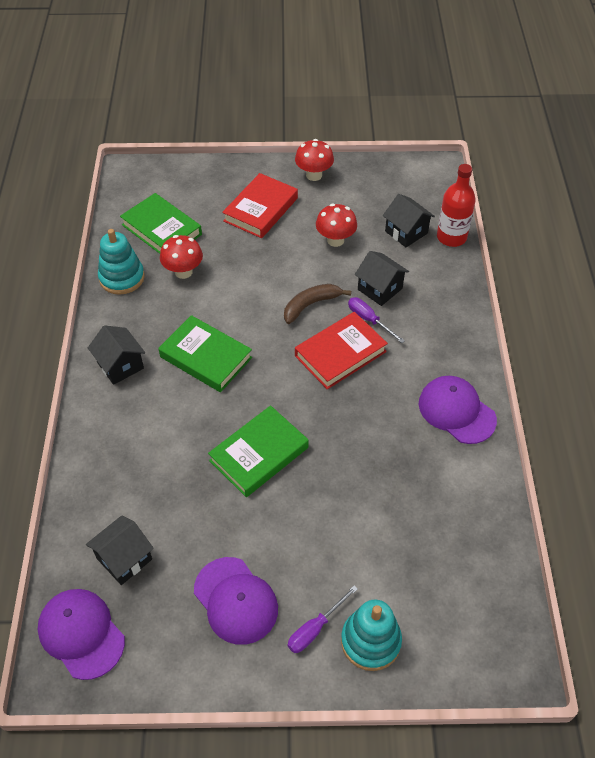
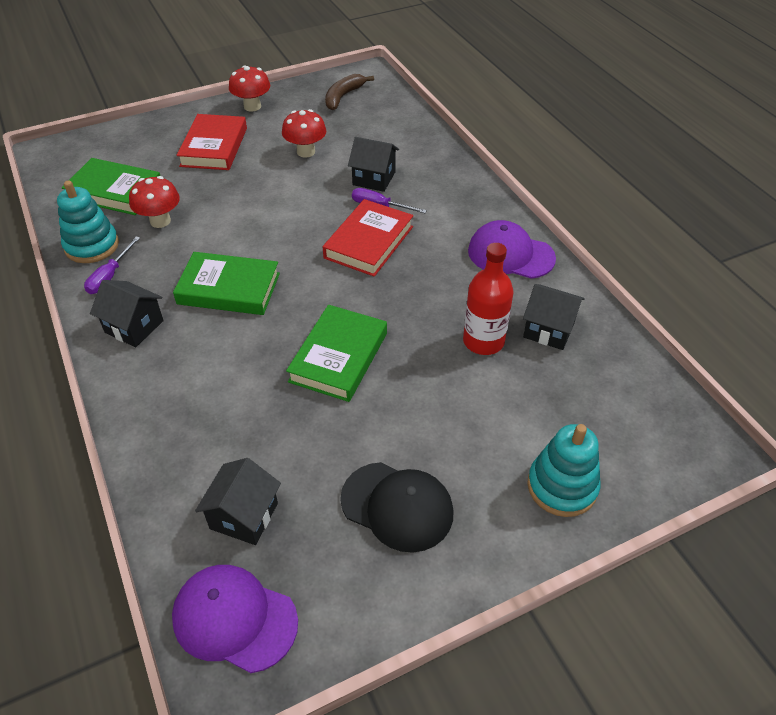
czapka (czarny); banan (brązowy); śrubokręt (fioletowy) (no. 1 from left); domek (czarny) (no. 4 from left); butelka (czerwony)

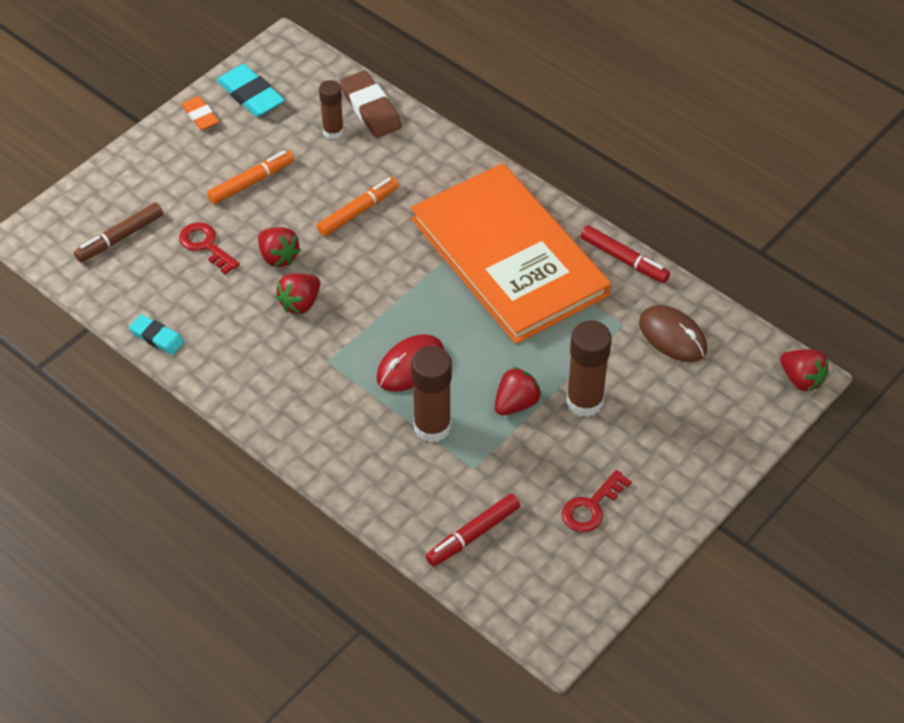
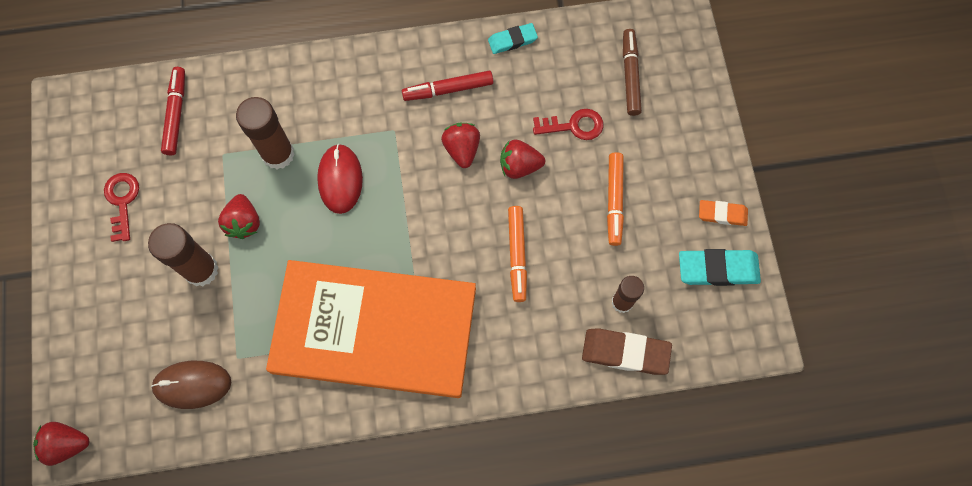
flamaster (czerwony) (no. 2 from left)

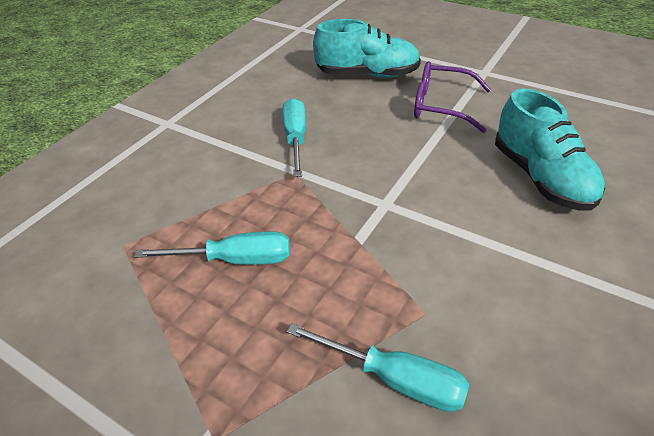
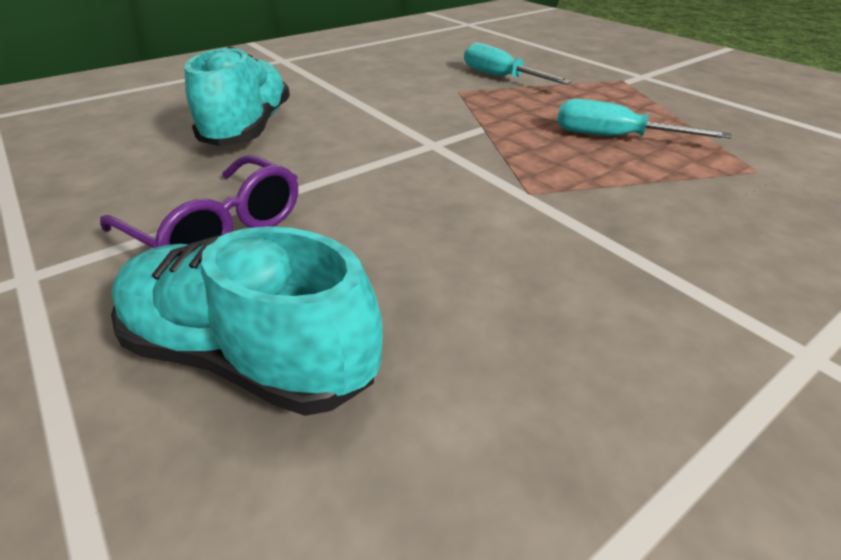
śrubokręt (turkusowy) (no. 2 from left in the first image)

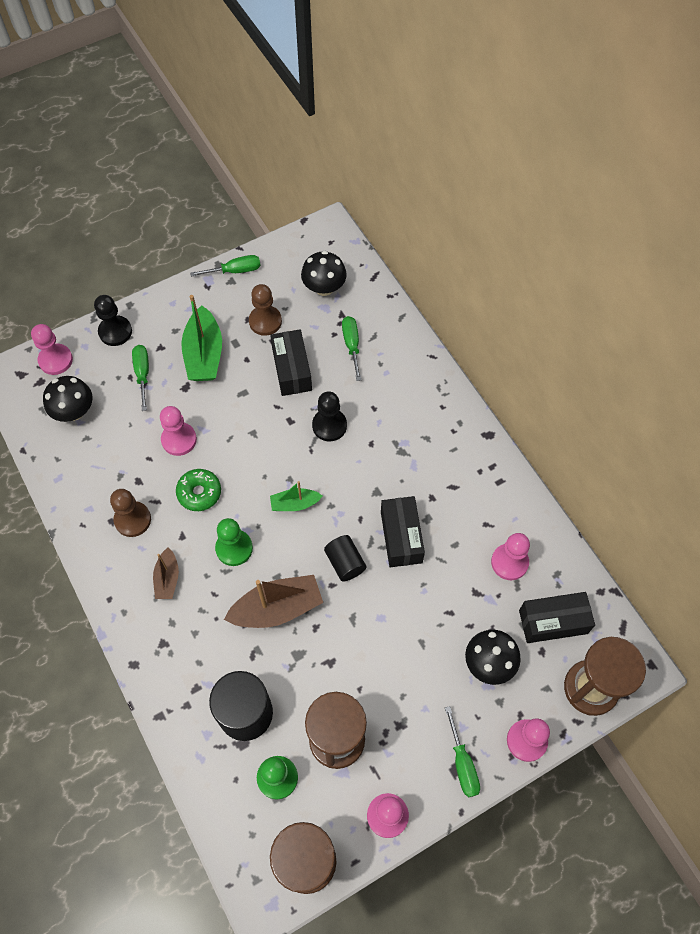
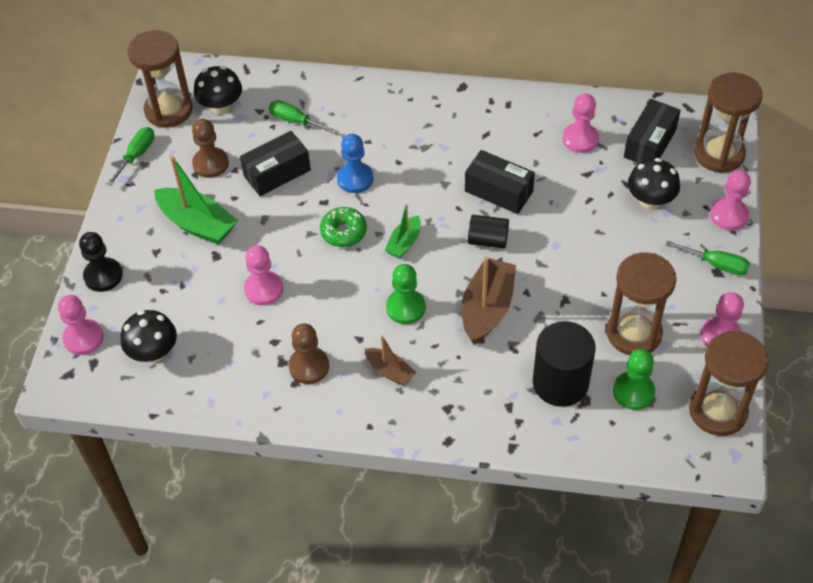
śrubokręt (zielony) (no. 1 from left in the first image); donut (zielony); pudełko (czarny) (no. 1 from left); pionek (niebieski); klepsydra (brązowy) (no. 1 from left)

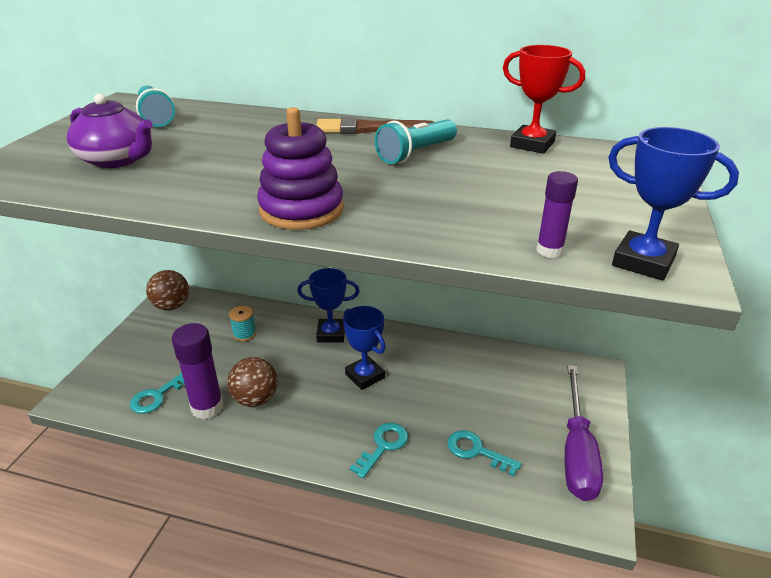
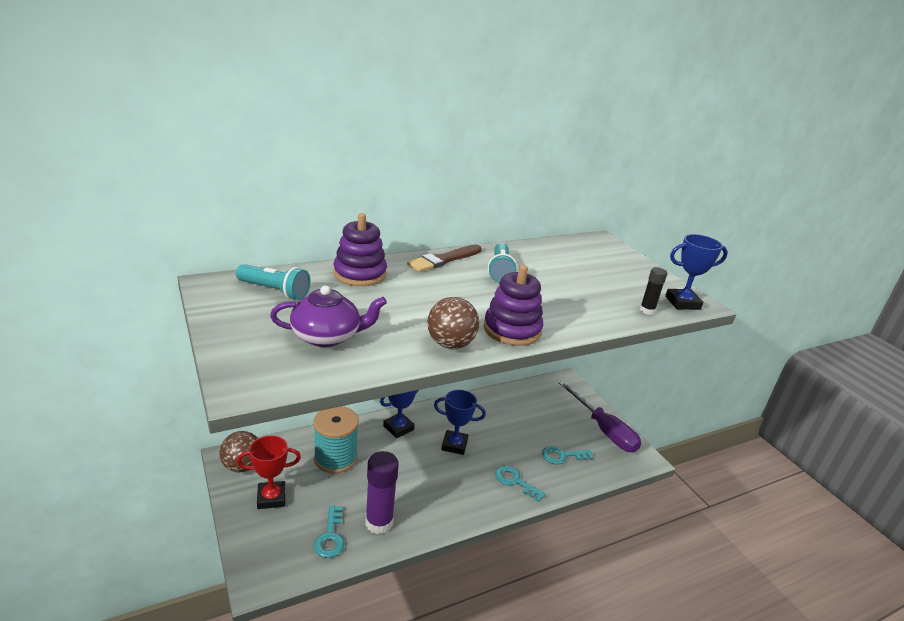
piłka (brązowy) (no. 2 from left); szpulka (turkusowy); klucz (turkusowy) (no. 2 from left); puchar (czerwony); klej w sztyfcie (czarny); zabawka nakładanka (fioletowy) (no. 1 from left)

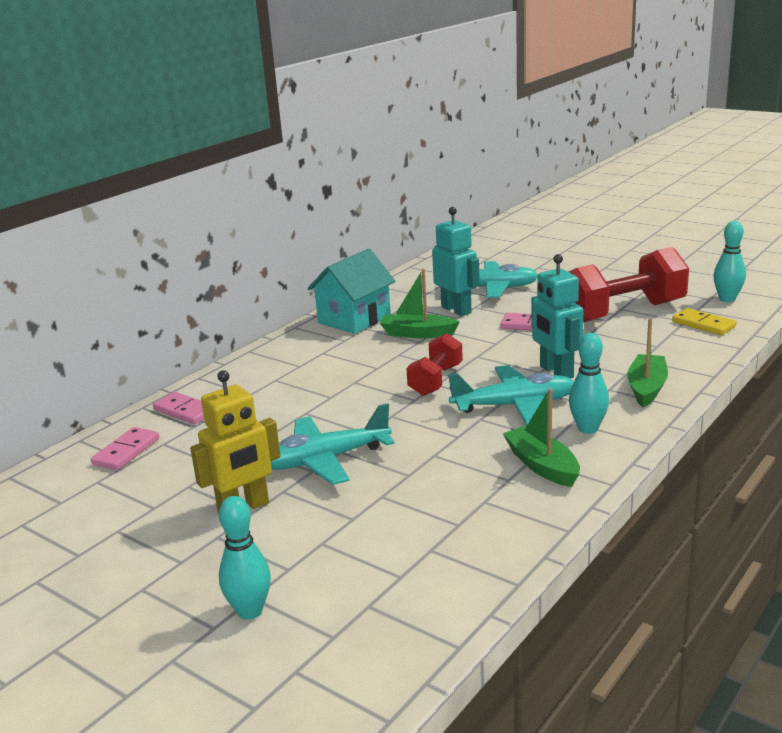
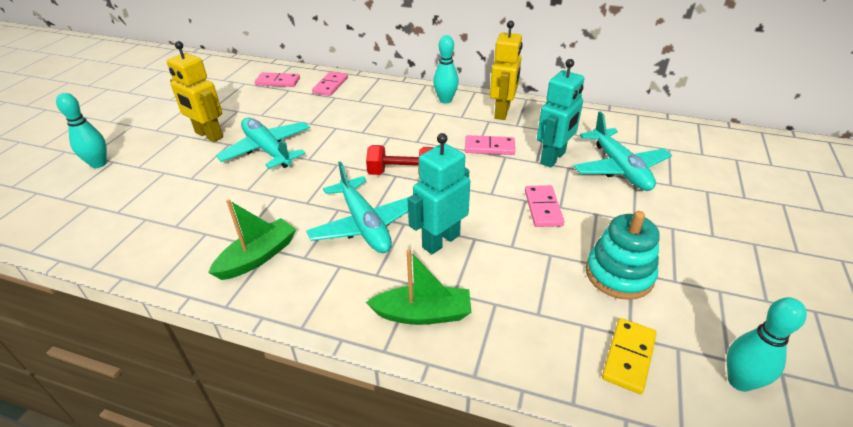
robot (żółty) (no. 2 from left); kostka domina (różowy) (no. 3 from left); zabawka nakładanka (turkusowy); kręgiel (turkusowy) (no. 2 from left)

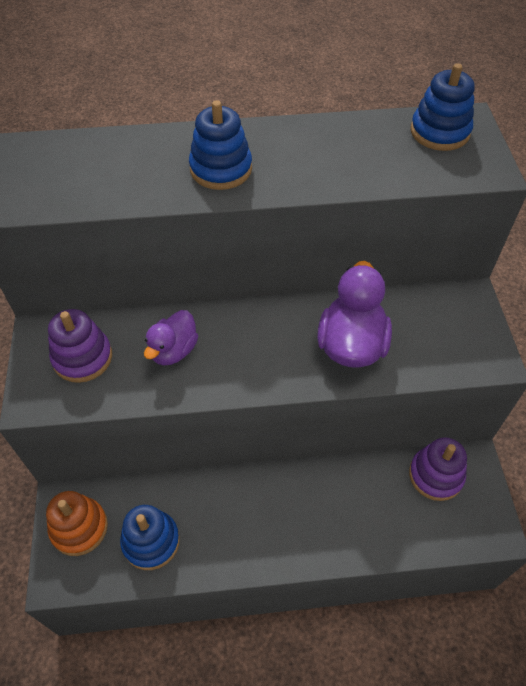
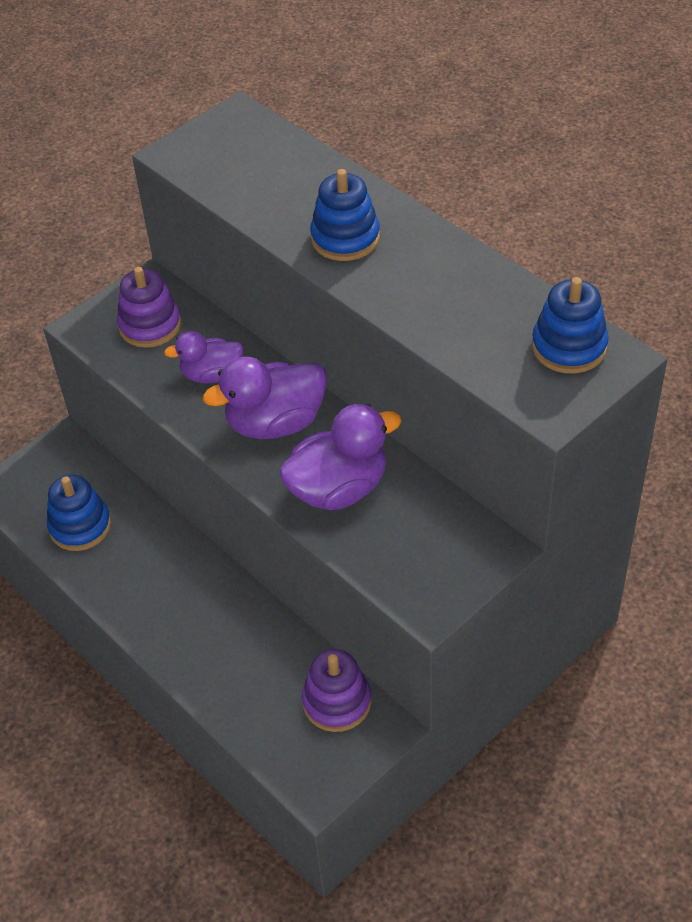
zabawka nakładanka (pomarańczowy); kaczka (fioletowy) (no. 2 from left)

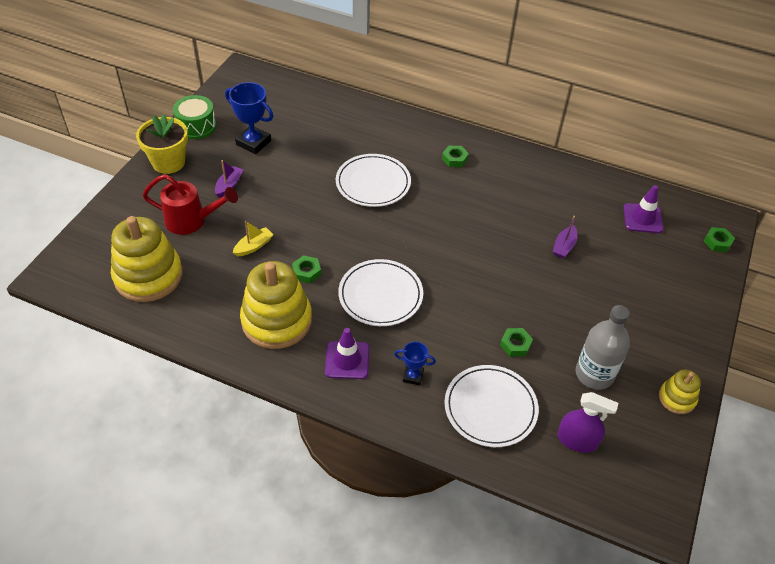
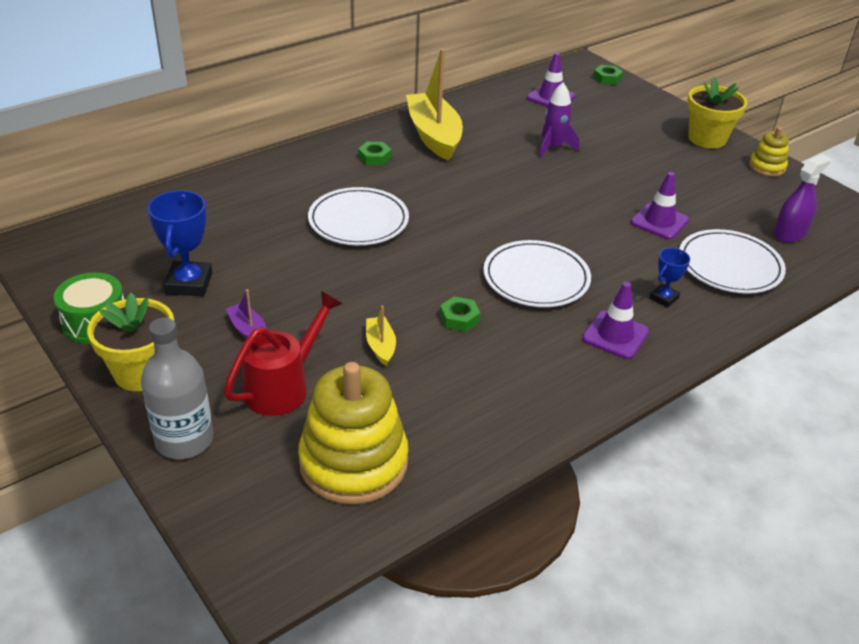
puchar (niebieski) (no. 1 from left); zabawka nakładanka (żółty) (no. 2 from left in the first image); pachołek (fioletowy) (no. 3 from left); rakieta (fioletowy); butelka (szary); łódka (żółty) (no. 2 from left); doniczka (żółty) (no. 2 from left)

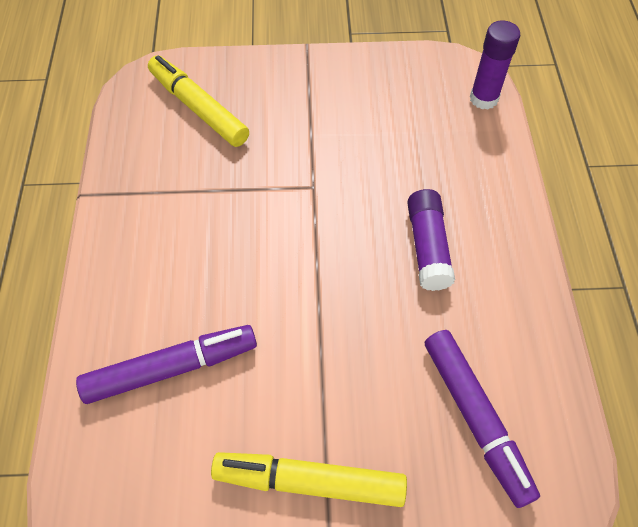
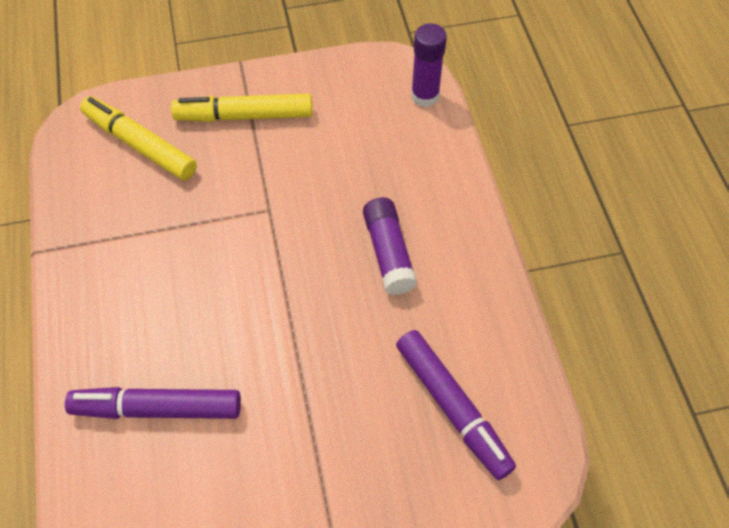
flamaster (fioletowy) (no. 1 from left); flamaster (żółty) (no. 2 from left)

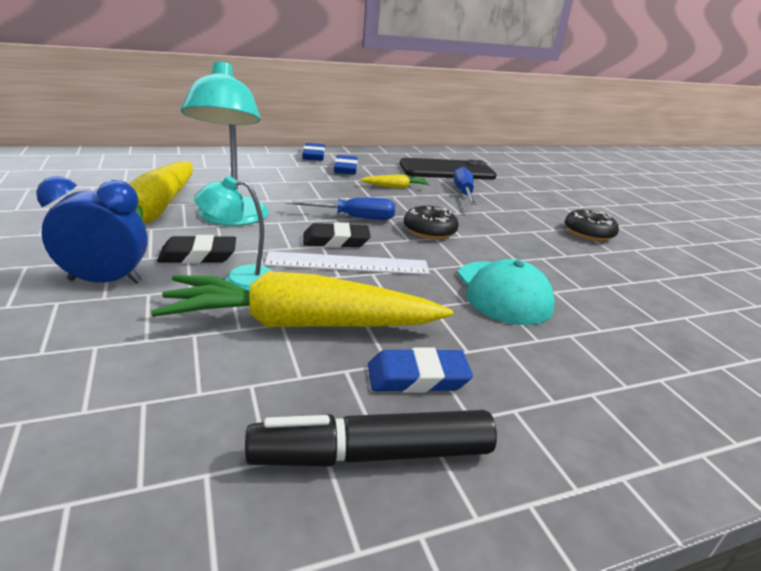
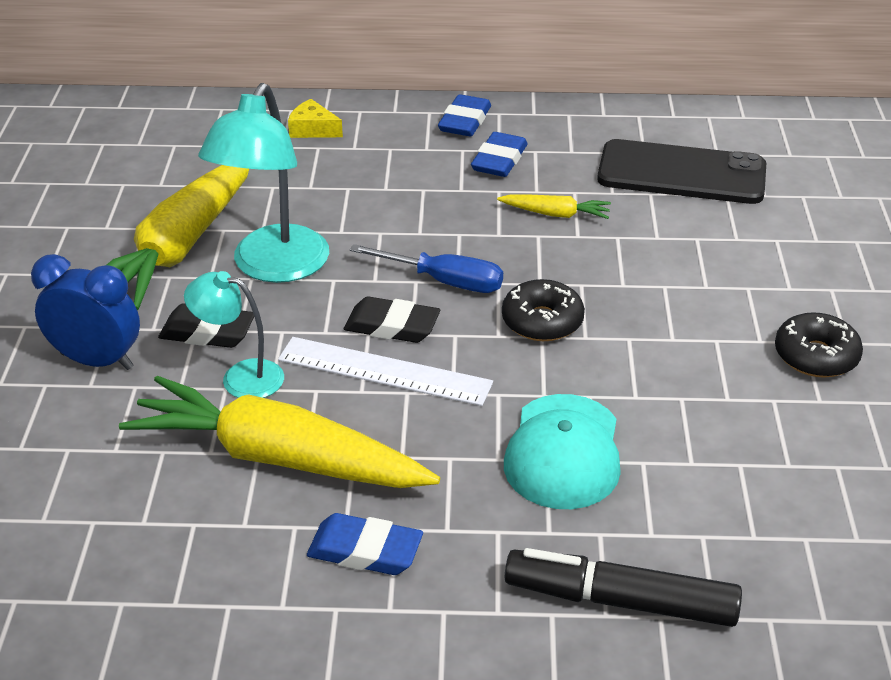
flamaster (czarny); śrubokręt (niebieski) (no. 2 from left in the first image); ser (żółty)

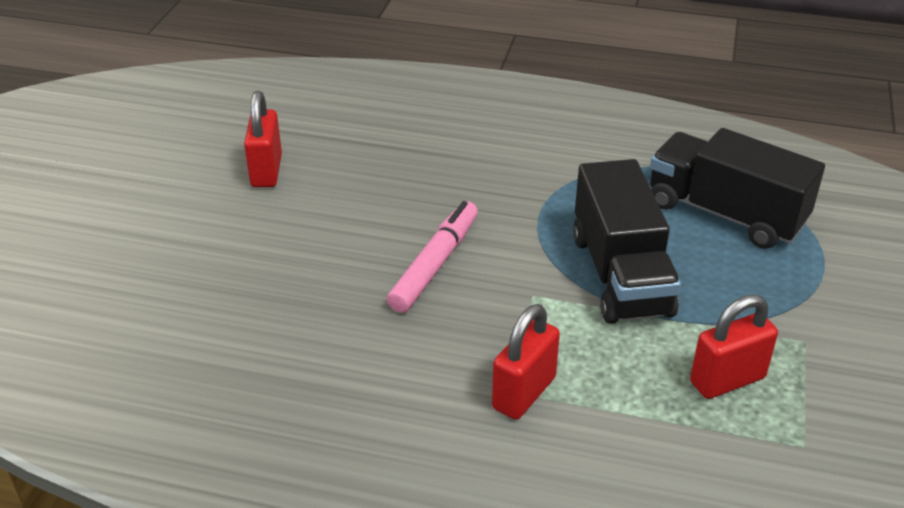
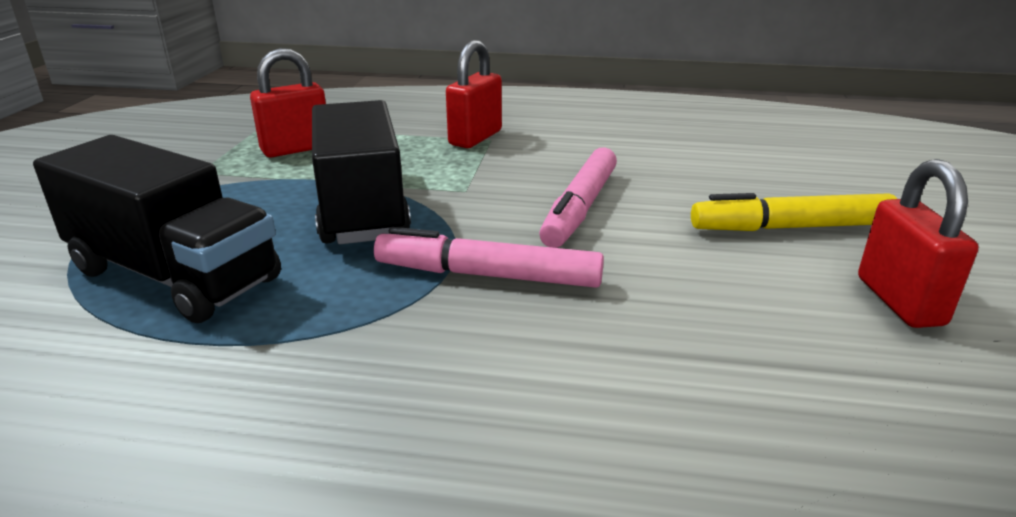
flamaster (różowy) (no. 1 from left); flamaster (żółty)

